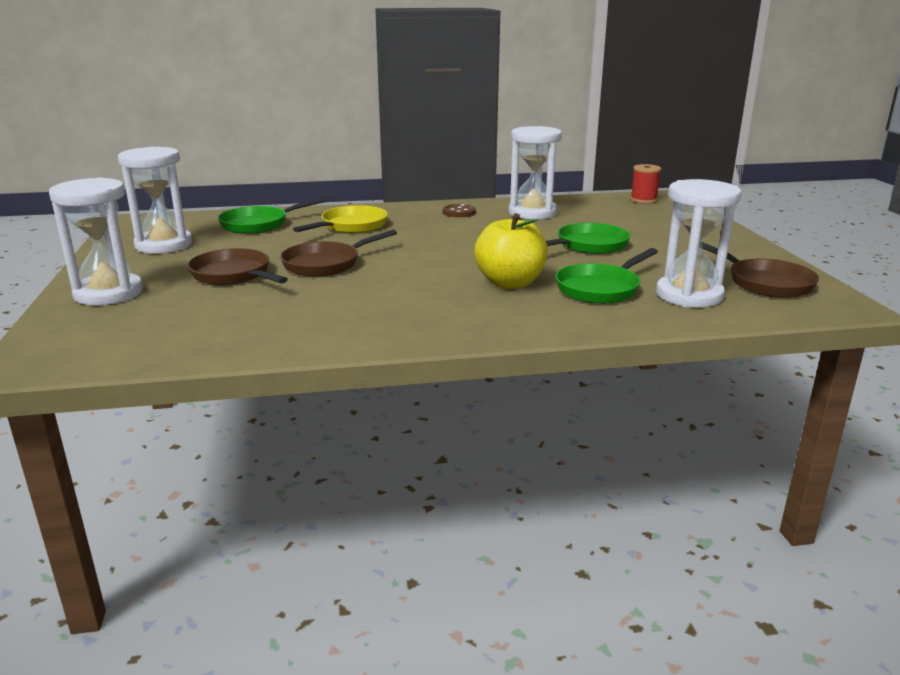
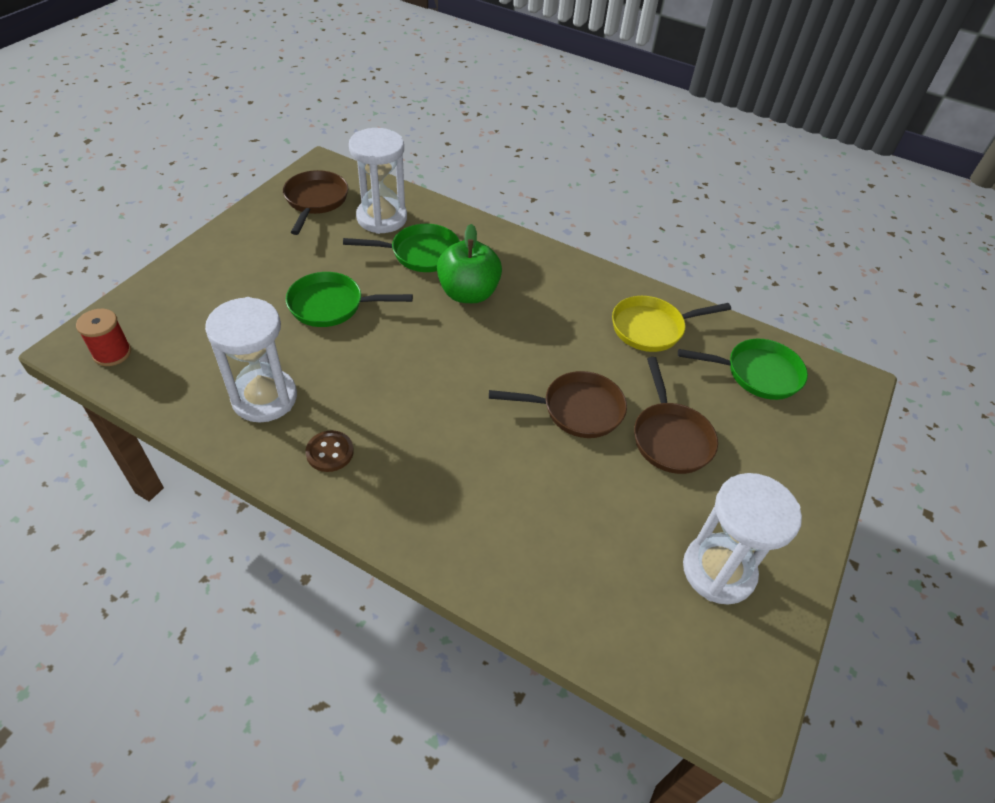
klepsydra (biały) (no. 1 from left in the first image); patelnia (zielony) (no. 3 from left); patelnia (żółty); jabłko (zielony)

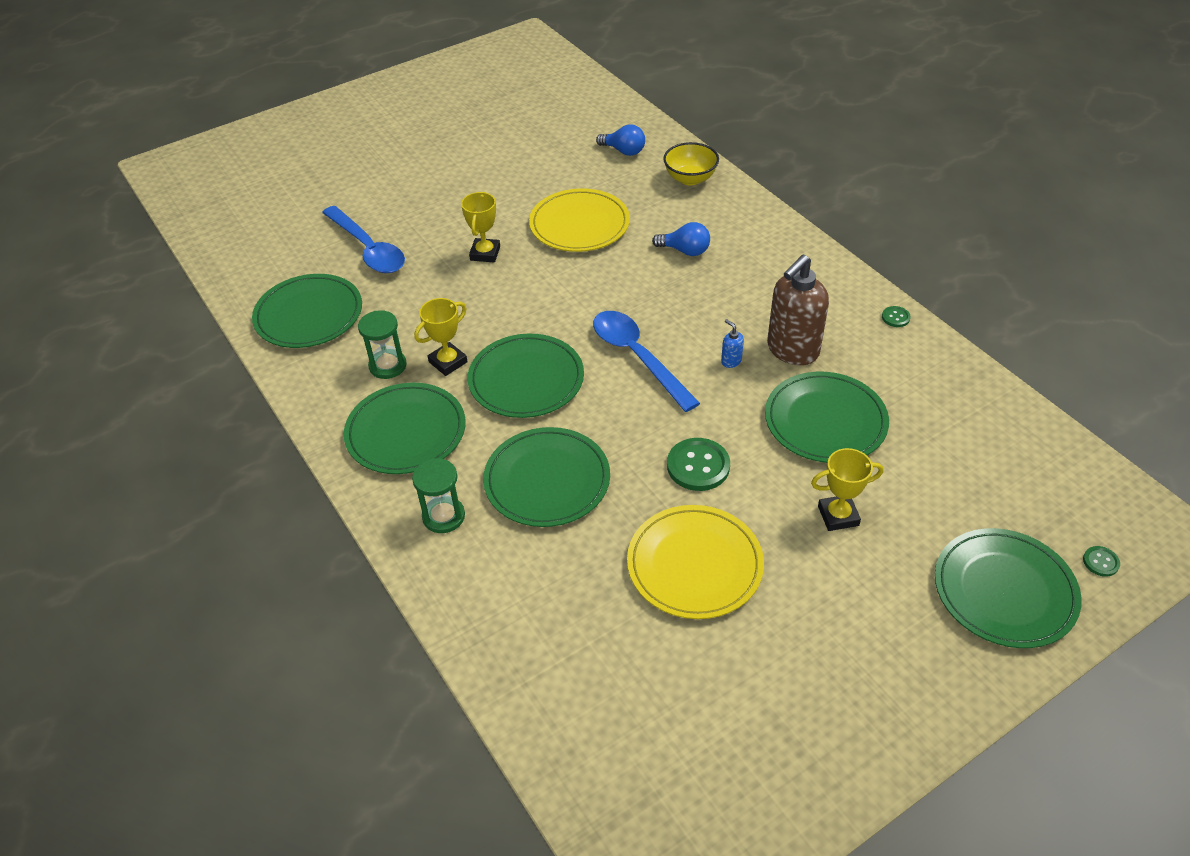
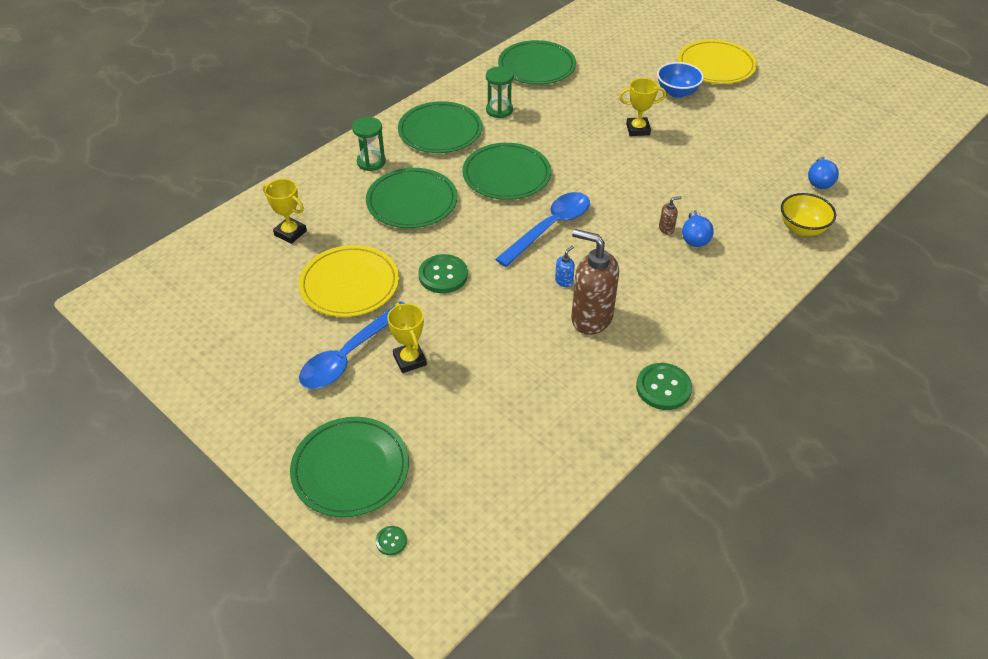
łyżka (niebieski) (no. 1 from left); puchar (żółty) (no. 1 from left); talerz (żółty) (no. 2 from left); talerz (zielony) (no. 5 from left in the first image); guzik (zielony) (no. 3 from left); miska (niebieski); dozownik mydła (brązowy) (no. 2 from left)

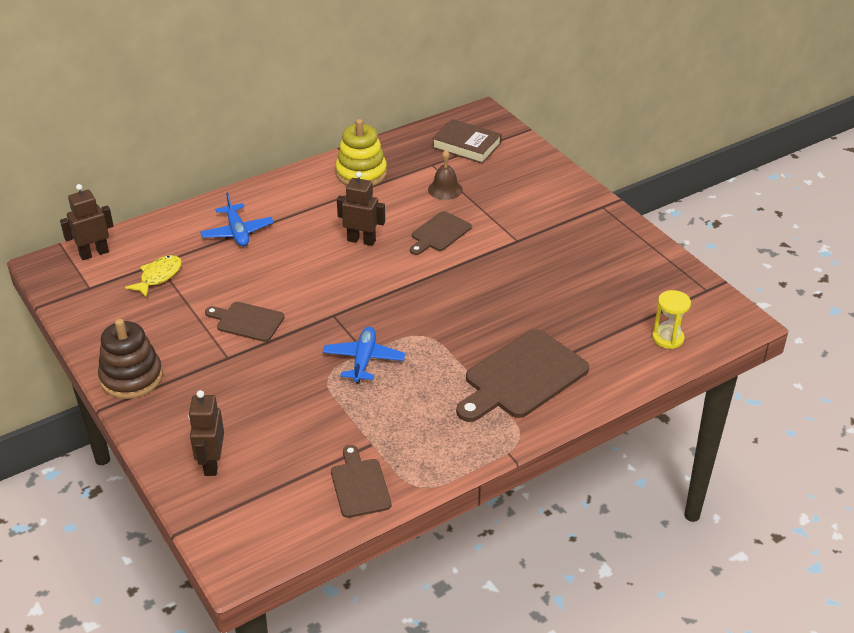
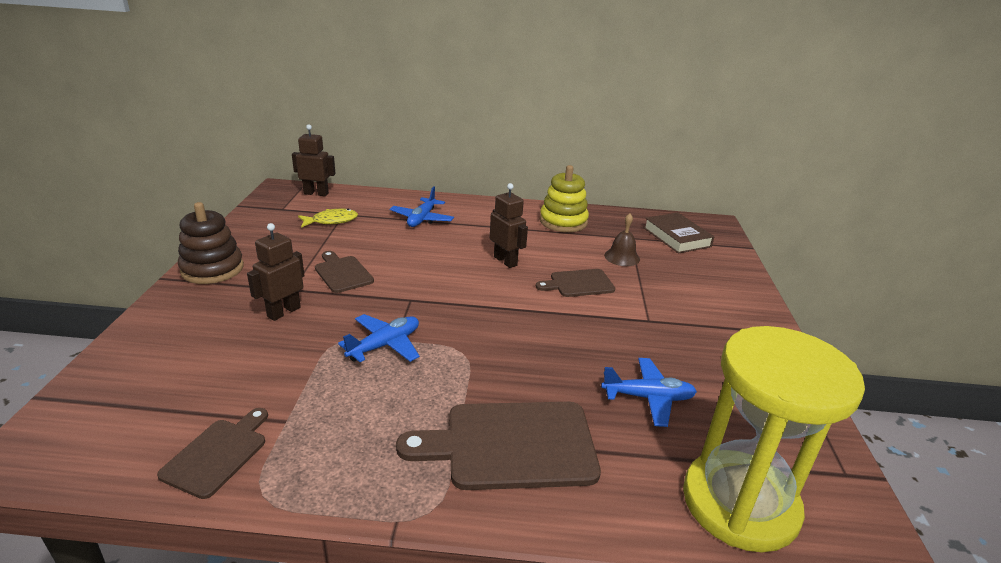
robot (brązowy) (no. 1 from left); klepsydra (żółty); samolot (niebieski) (no. 3 from left)

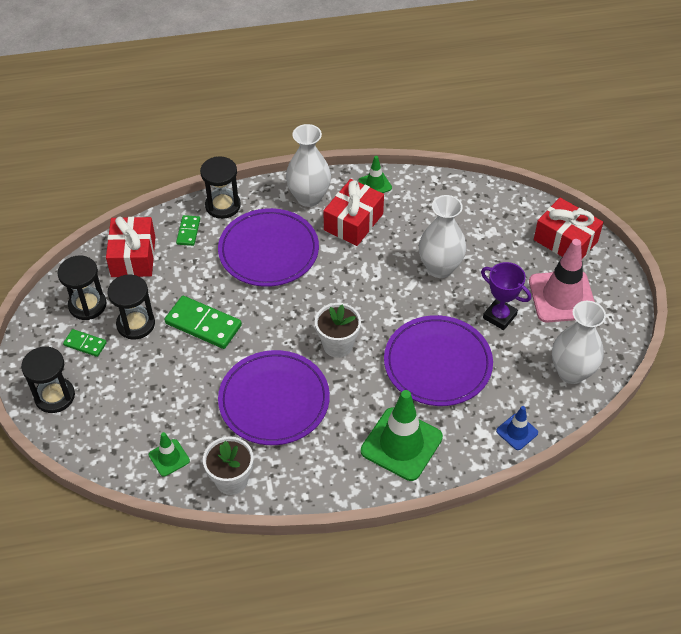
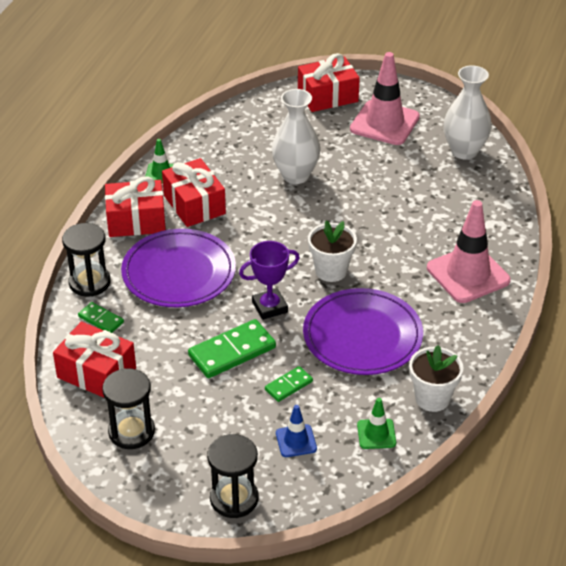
kostka domina (zielony) (no. 3 from left); klepsydra (czarny) (no. 3 from left in the first image); prezent (czerwony) (no. 2 from left); pachołek (różowy) (no. 2 from left); talerz (fioletowy) (no. 3 from left in the first image); puchar (fioletowy); pachołek (niebieski)

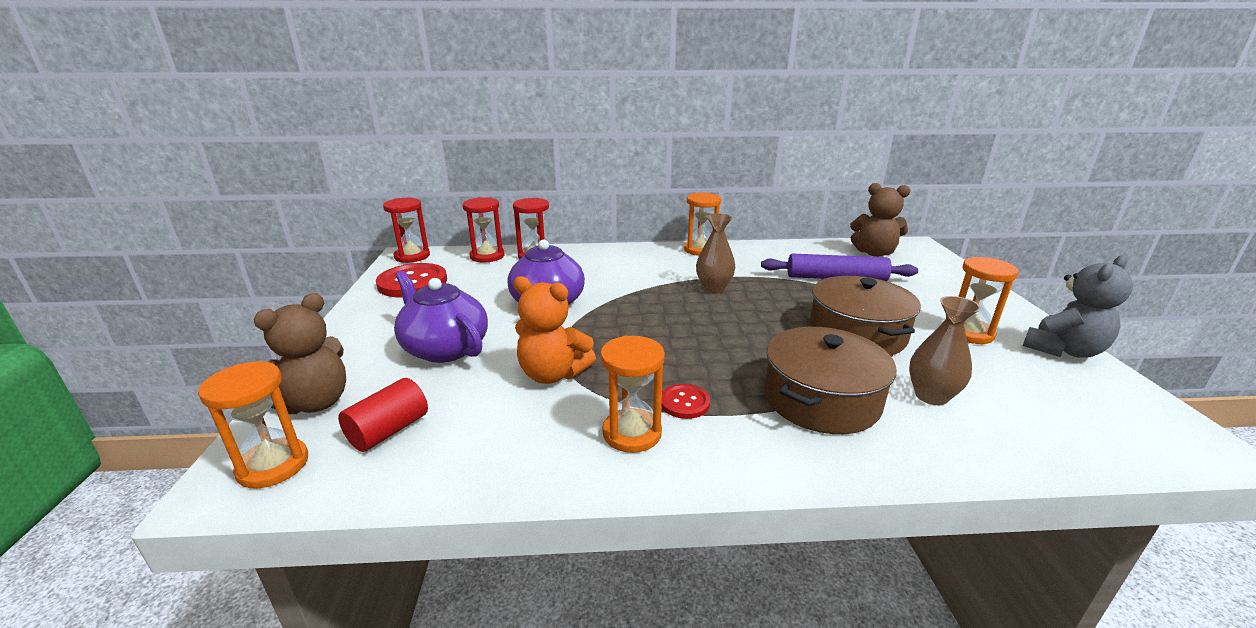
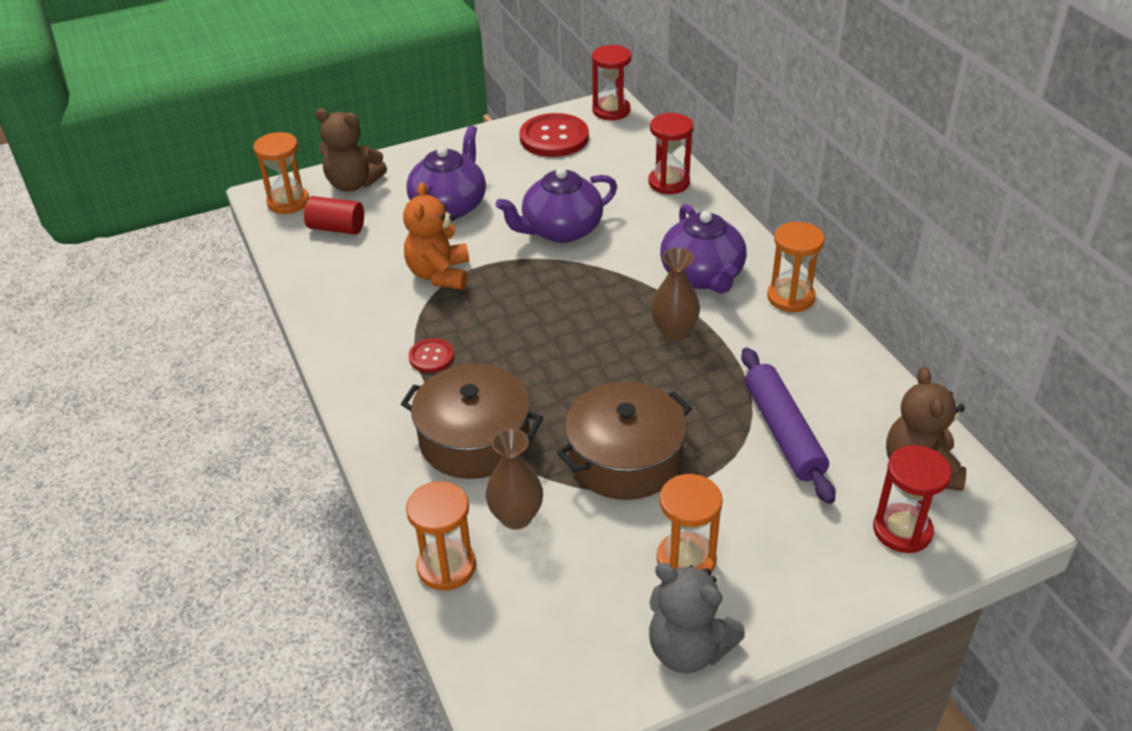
klepsydra (czerwony) (no. 3 from left); klepsydra (pomarańczowy) (no. 2 from left); imbryk (fioletowy) (no. 3 from left)

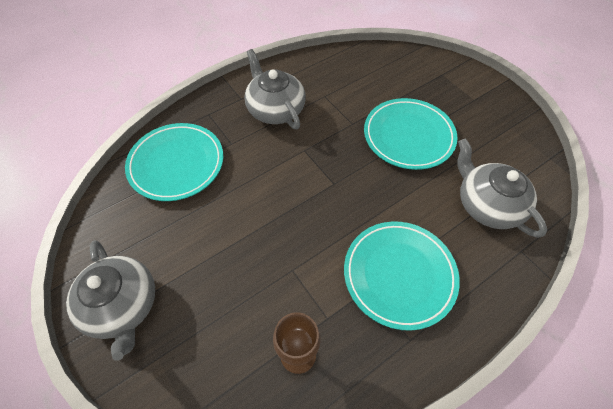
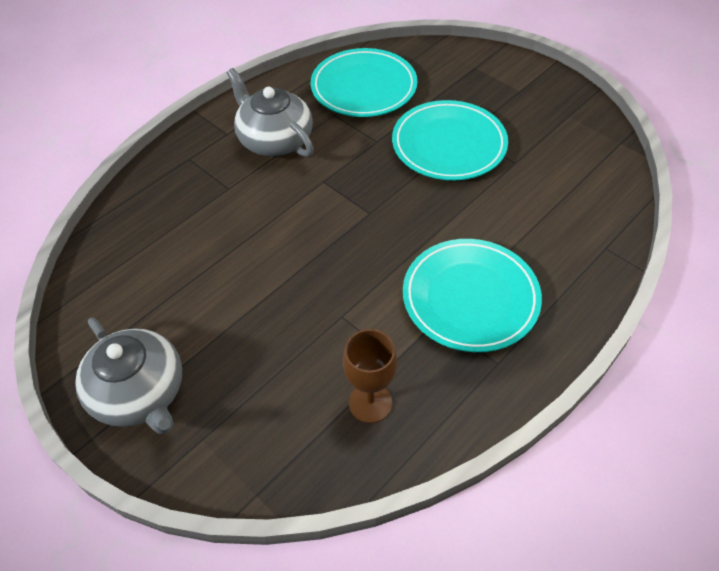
talerz (turkusowy) (no. 1 from left); imbryk (szary) (no. 3 from left in the first image)

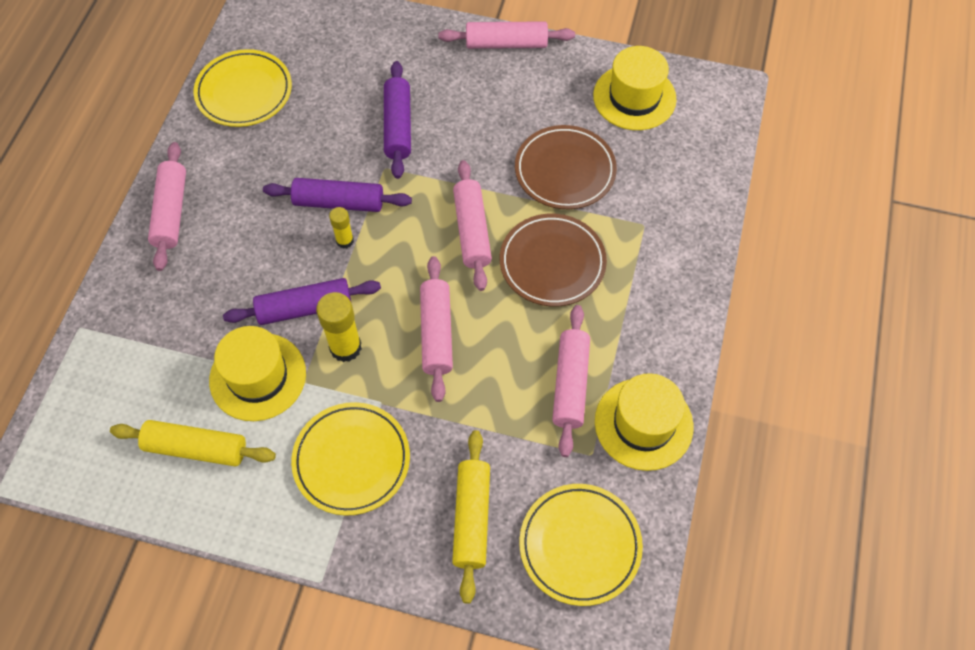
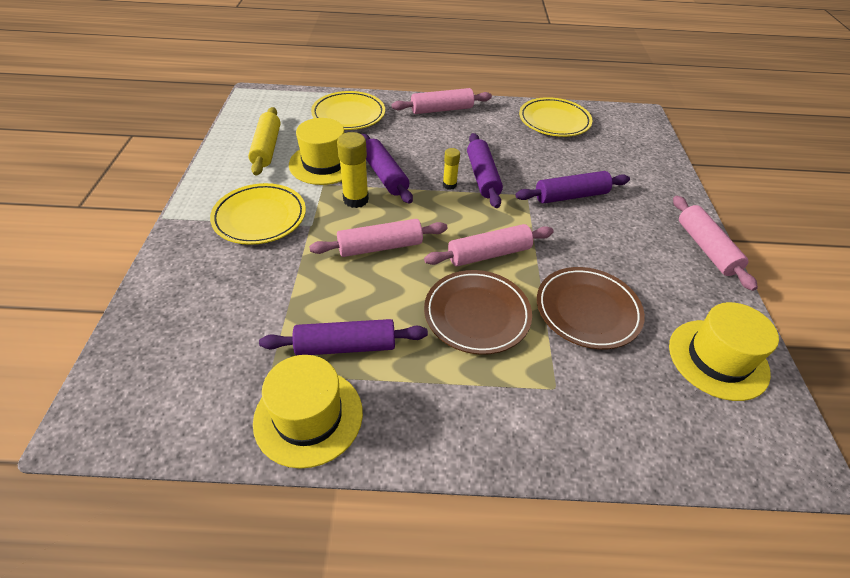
wałek do ciasta (żółty) (no. 2 from left in the first image); talerz (żółty) (no. 2 from left); wałek do ciasta (fioletowy) (no. 1 from left)

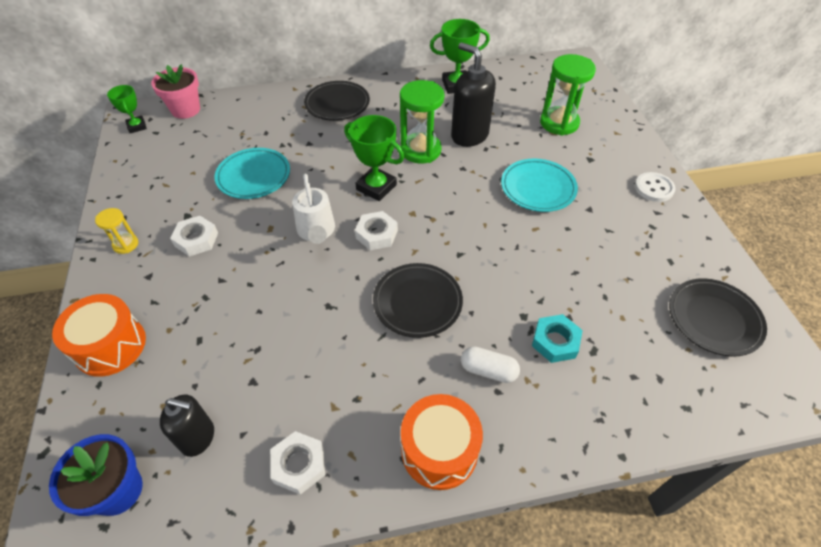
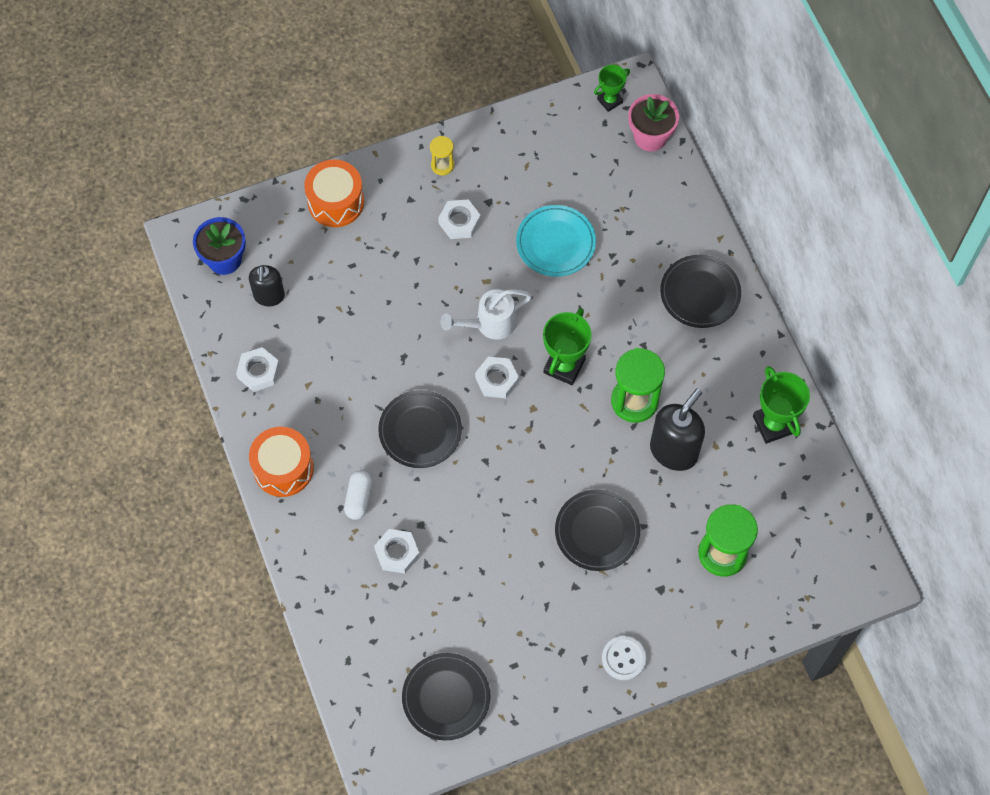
talerz (czarny) (no. 3 from left); nakrętka (biały) (no. 2 from left)

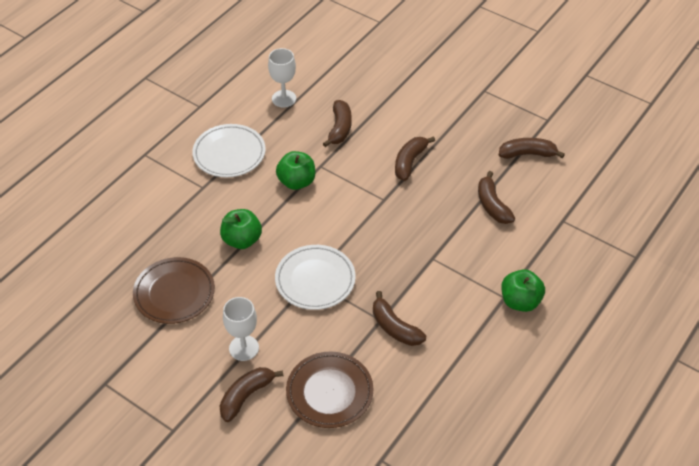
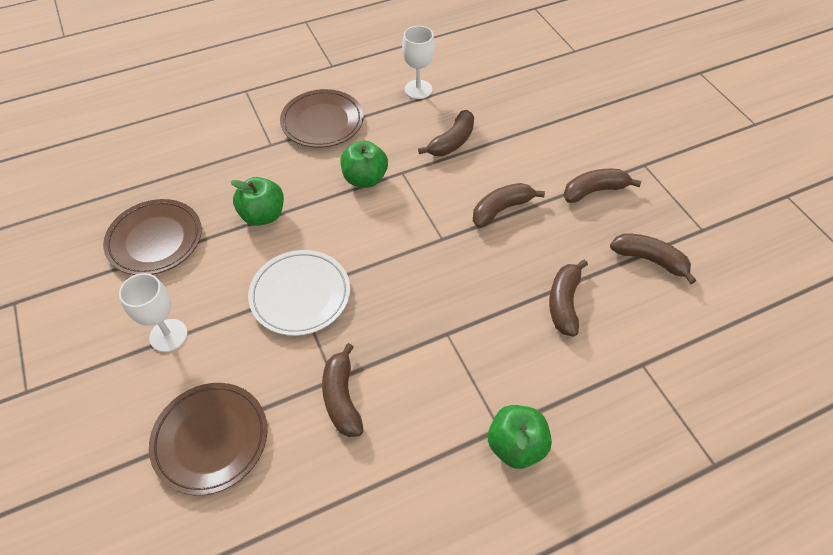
talerz (brązowy) (no. 3 from left); banan (brązowy) (no. 5 from left)

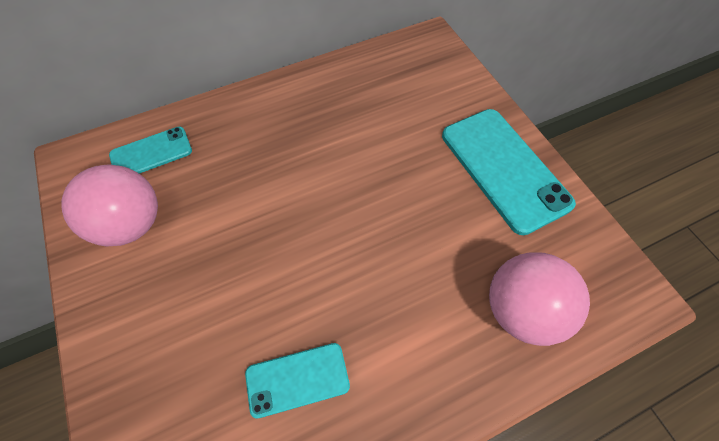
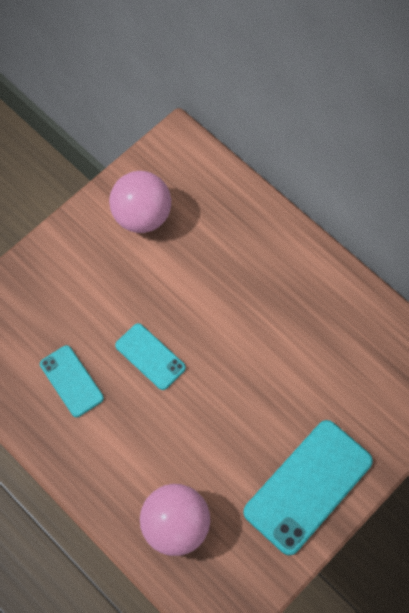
telefon (turkusowy) (no. 2 from left)

